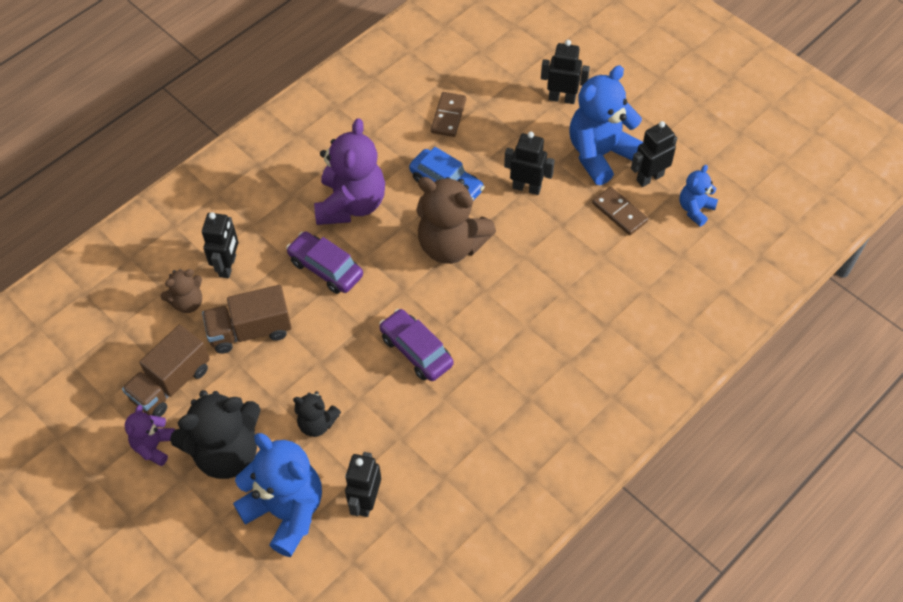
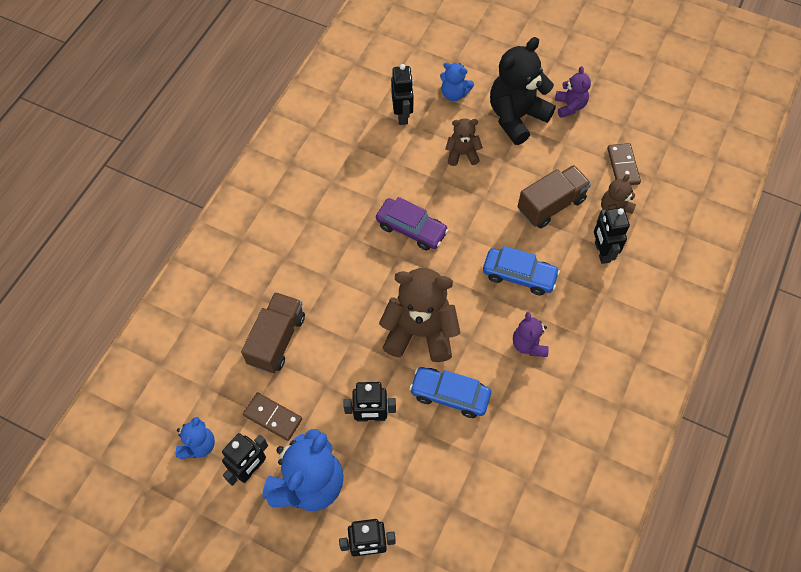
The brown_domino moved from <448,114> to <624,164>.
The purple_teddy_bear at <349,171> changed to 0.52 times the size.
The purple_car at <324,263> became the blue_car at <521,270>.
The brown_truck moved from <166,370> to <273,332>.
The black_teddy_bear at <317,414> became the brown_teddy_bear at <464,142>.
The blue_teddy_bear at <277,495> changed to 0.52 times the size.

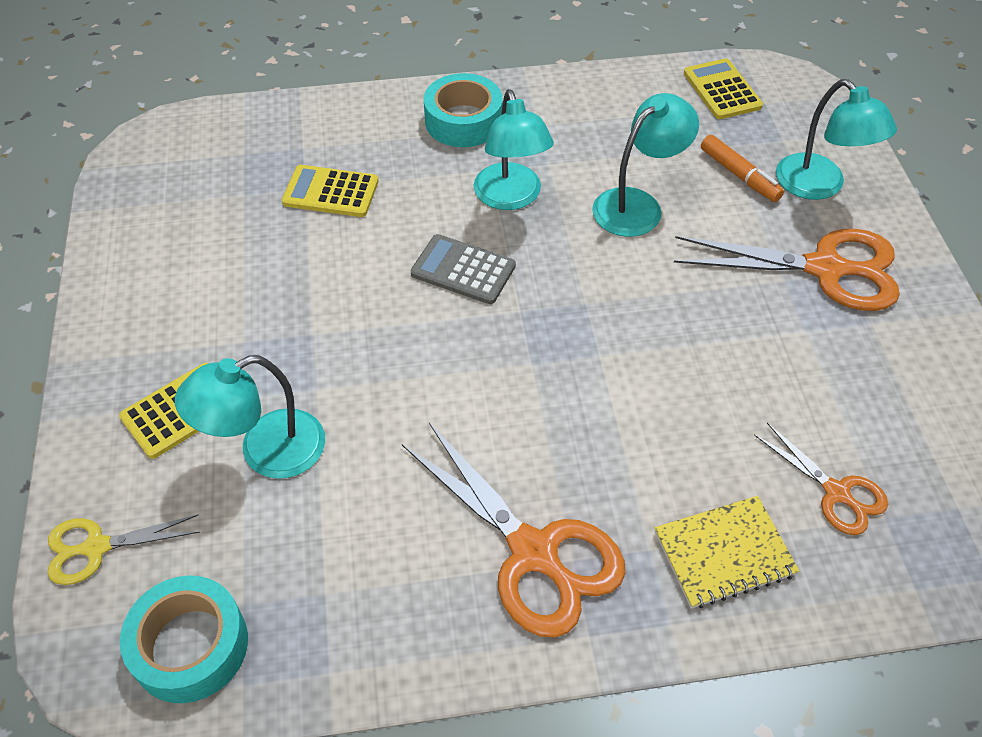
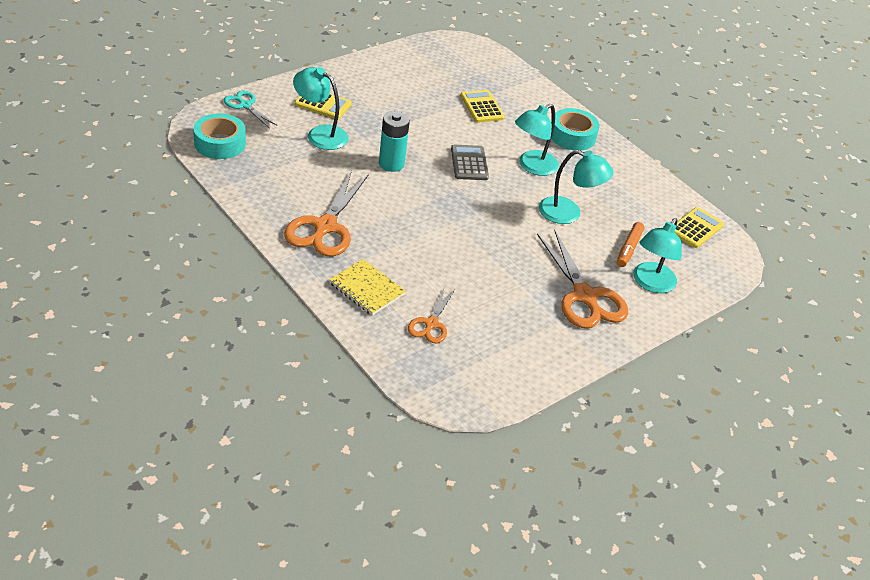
The yellow_scissors at <124,549> became the turquoise_scissors at <250,109>.
The turquoise_battery at <394,141> appeared.

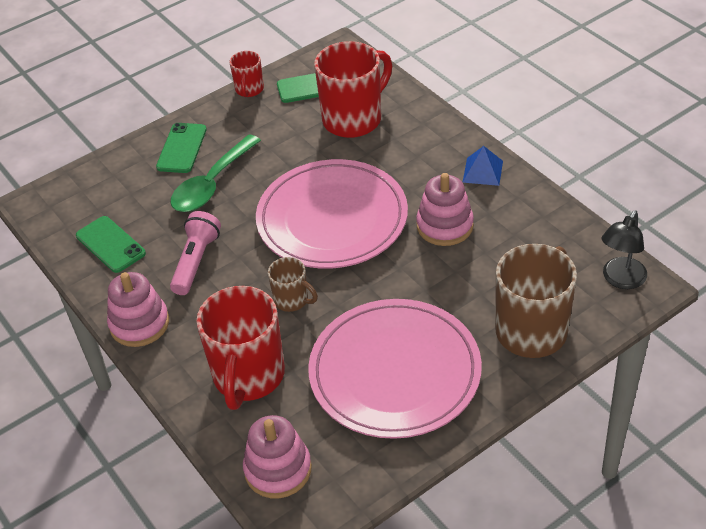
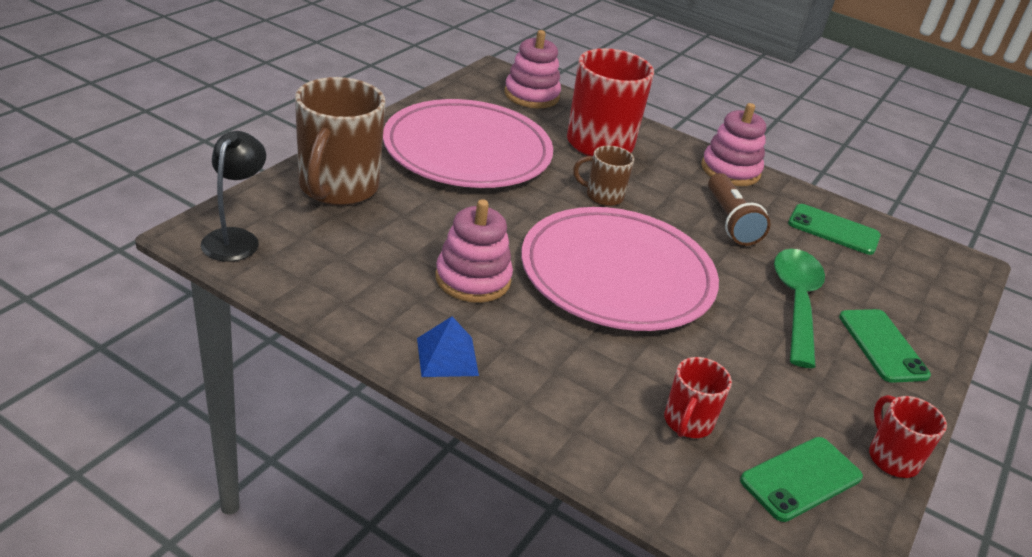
The red_mug at <353,89> changed to 0.51 times the size.
The pink_flashlight at <195,253> became the brown_flashlight at <739,209>.

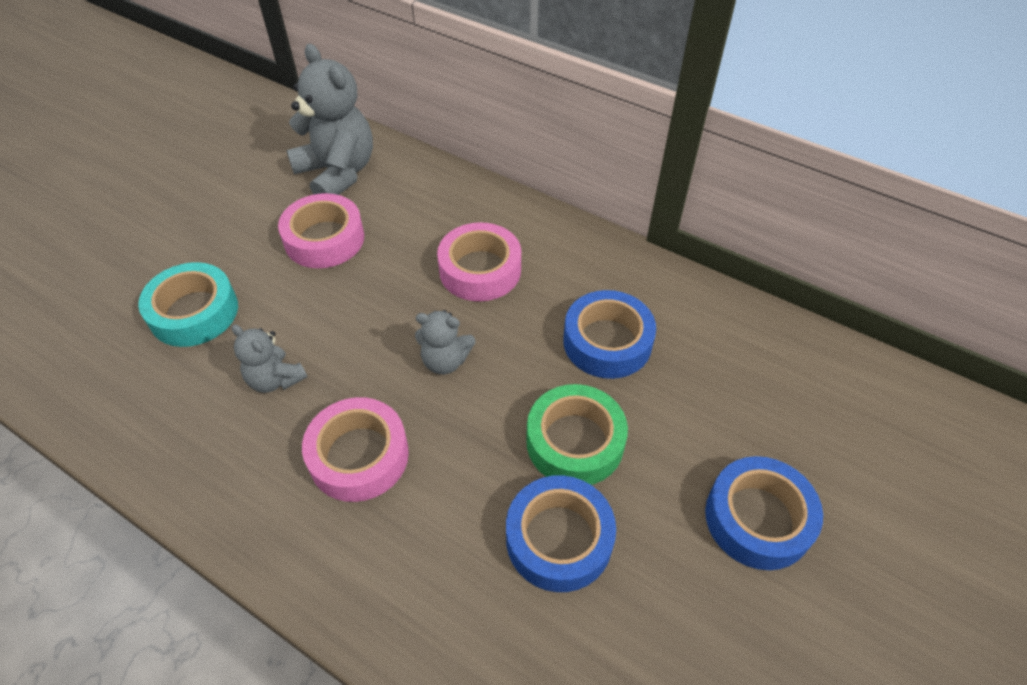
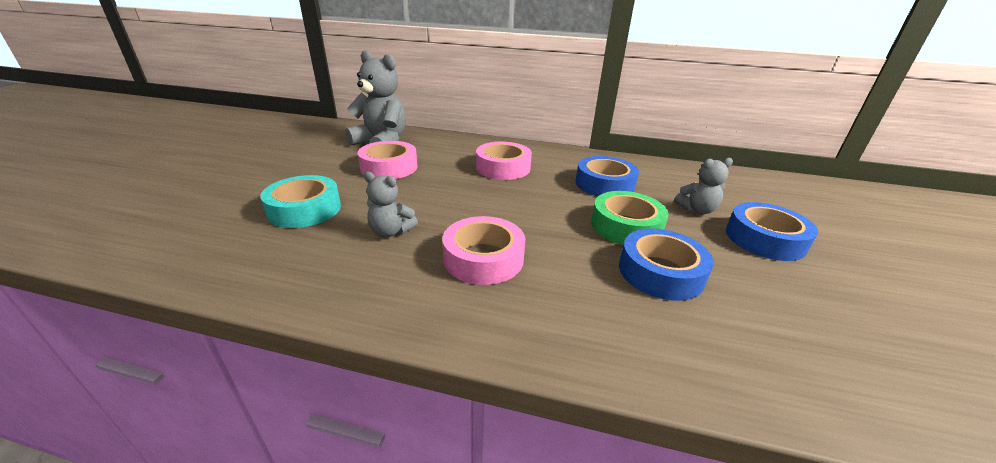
The grey_teddy_bear moved from <445,342> to <703,186>.

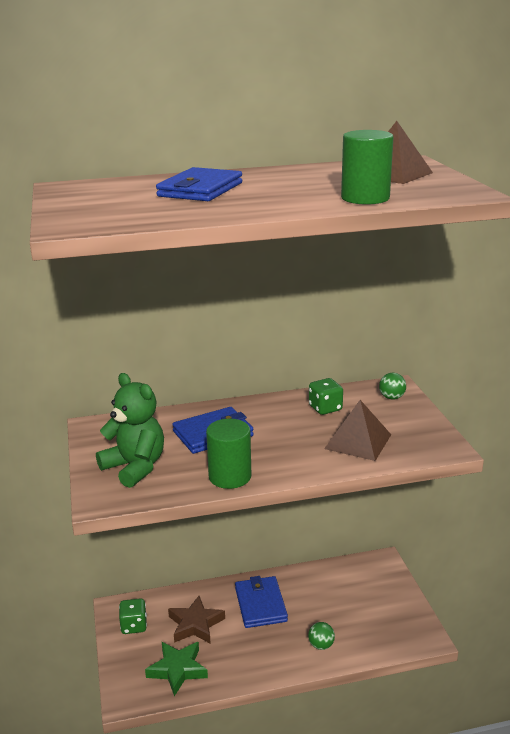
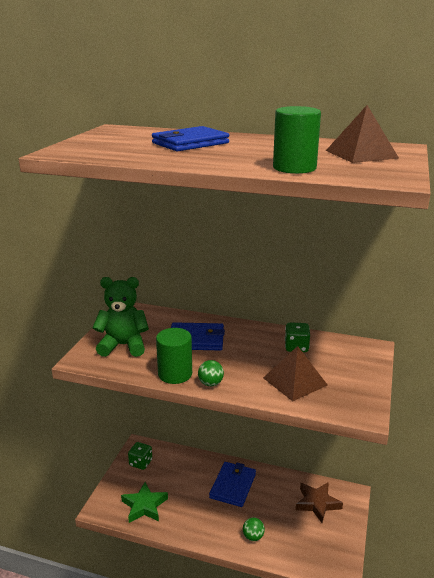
The green_teddy_bear at <130,430> turned 75 degrees counterclockwise.
The green_ball moved from <392,386> to <211,373>.
The brown_star moved from <196,620> to <319,502>.

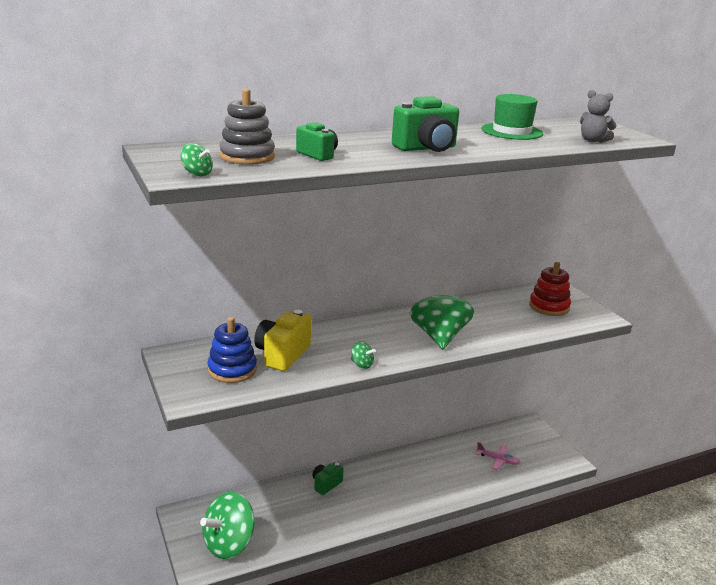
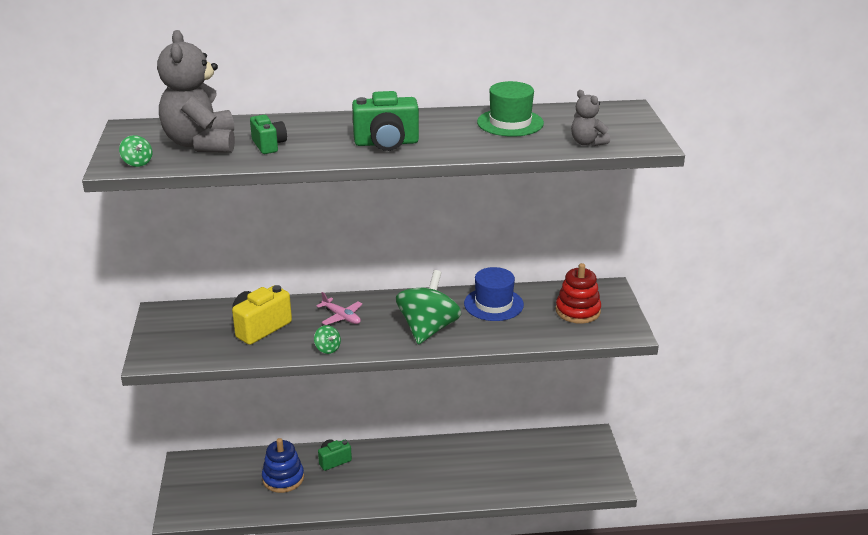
The grey_stacking_toy at <247,127> was replaced by the grey_teddy_bear at <196,91>.
The blue_stacking_toy moved from <232,350> to <283,465>.
The pink_plane moved from <498,456> to <339,308>.
The green_spinning_top at <227,525> disappeared.
The blue_hat at <494,294> appeared.

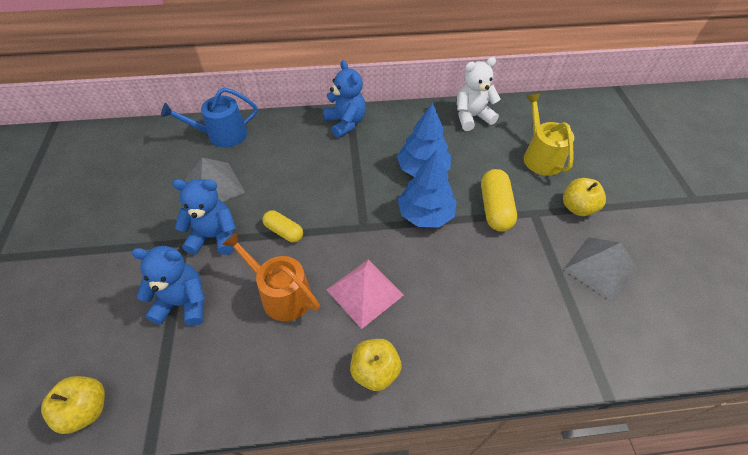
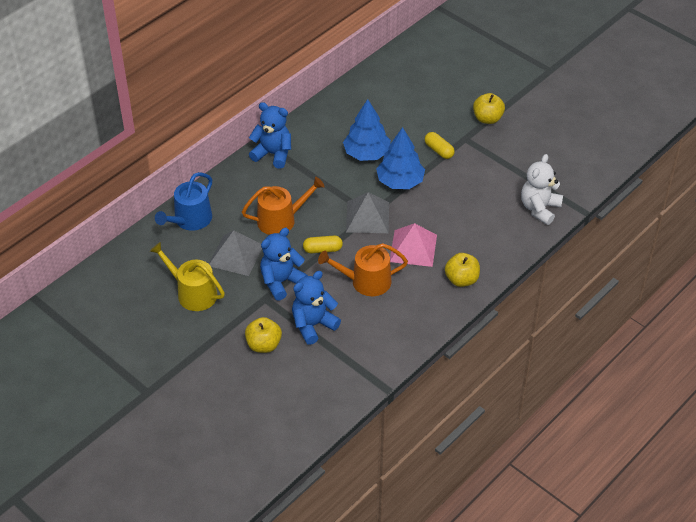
The white_teddy_bear moved from <479,94> to <542,189>.
The yellow_watering_can moved from <548,134> to <187,276>.
The yellow_capsule at <499,200> changed to 0.63 times the size.
The grey_pyramid moved from <600,269> to <367,212>.
The yellow_apple moved from <73,405> to <263,335>.
The orange_watering_can at <283,206> appeared.

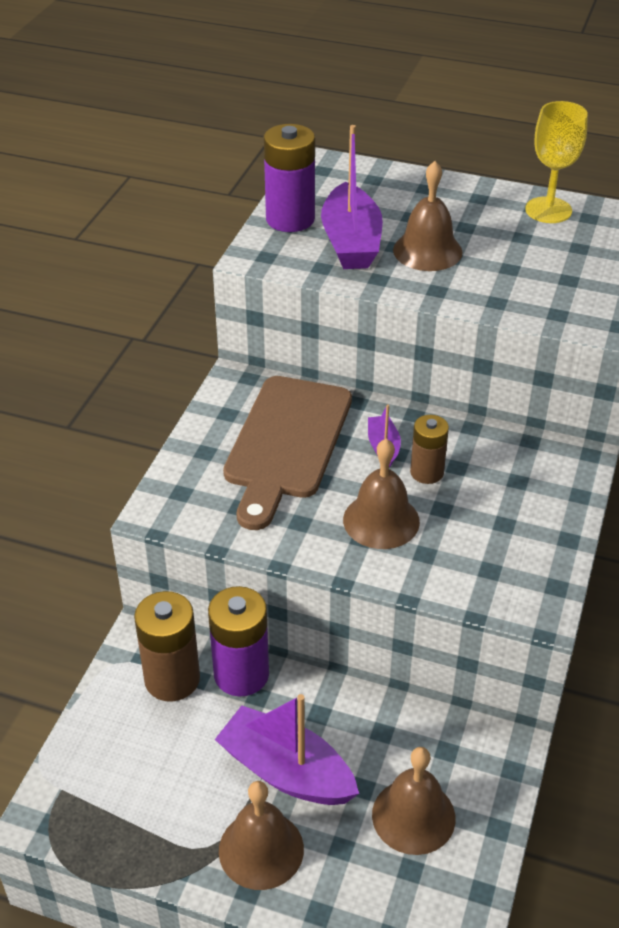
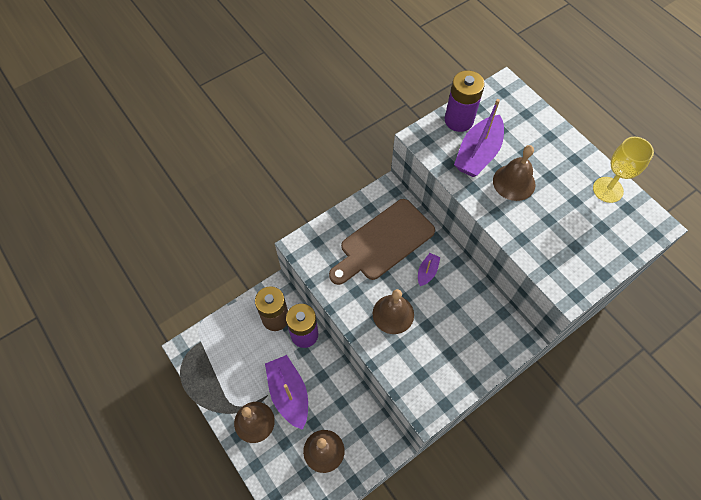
The brown_battery at <429,449> disappeared.

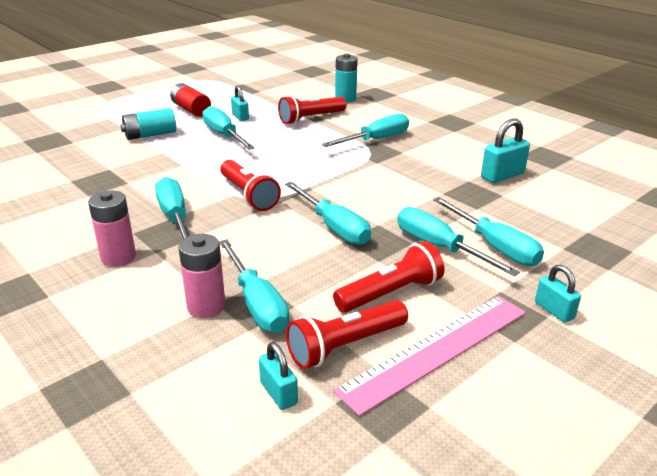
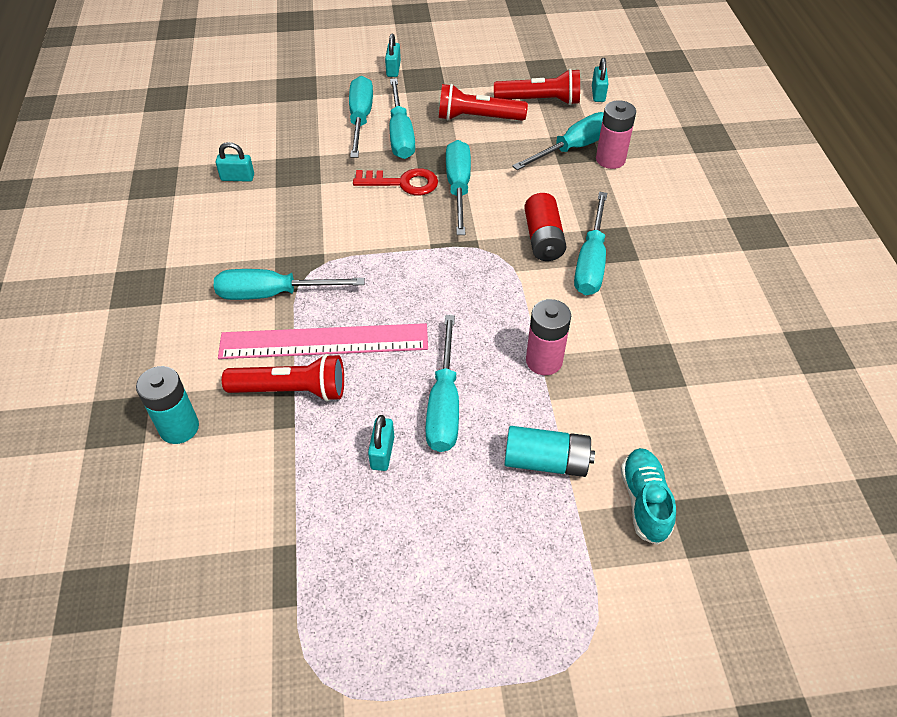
The red_battery moved from <190,100> to <545,227>.
The turquoise_padlock at <505,150> changed to 0.63 times the size.
The red_flashlight at <250,185> disappeared.
The pink_battery moved from <112,229> to <548,337>.
The turquoise_screwdriver at <254,286> turned 45 degrees clockwise.
The pink_ruler moved from <429,356> to <323,341>.
The red_key at <395,181> appeared.
The turquoise_shoe at <648,496> appeared.

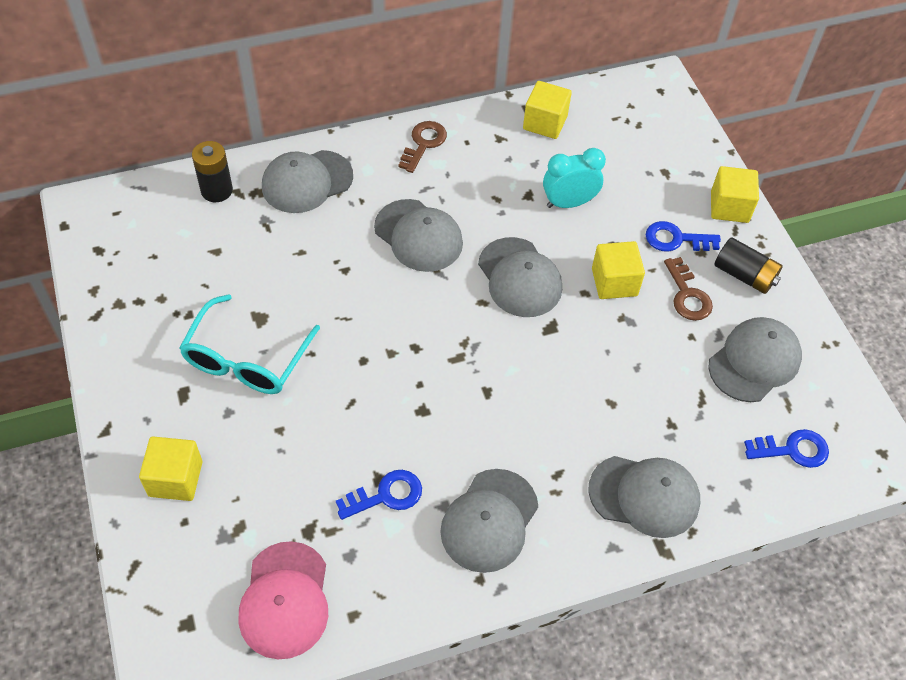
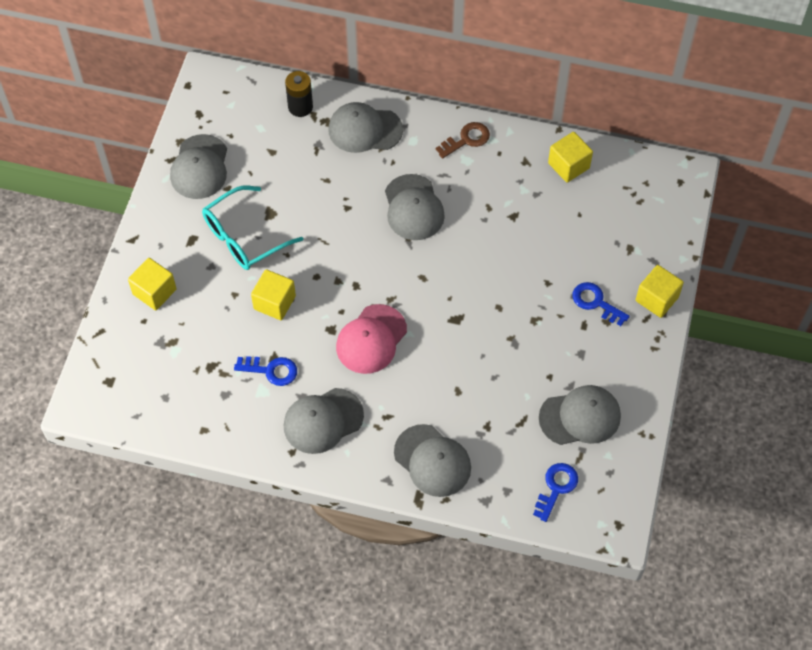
The turquoise_clock at <574,178> disappeared.
The grey_cap moved from <520,277> to <198,166>.
The black_battery at <748,265> disappeared.
The yellow_cube moved from <618,270> to <273,294>.
The brown_key at <688,289> disappeared.
The blue_key at <786,448> turned 90 degrees counterclockwise.
The pink_cap moved from <283,600> to <371,339>.

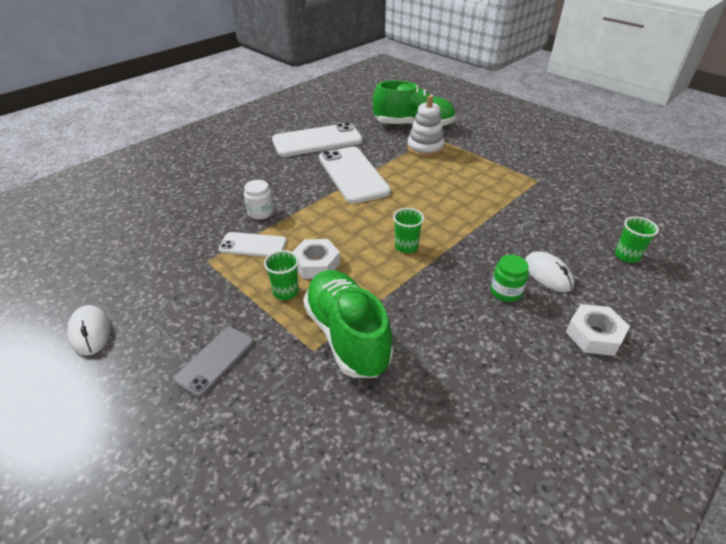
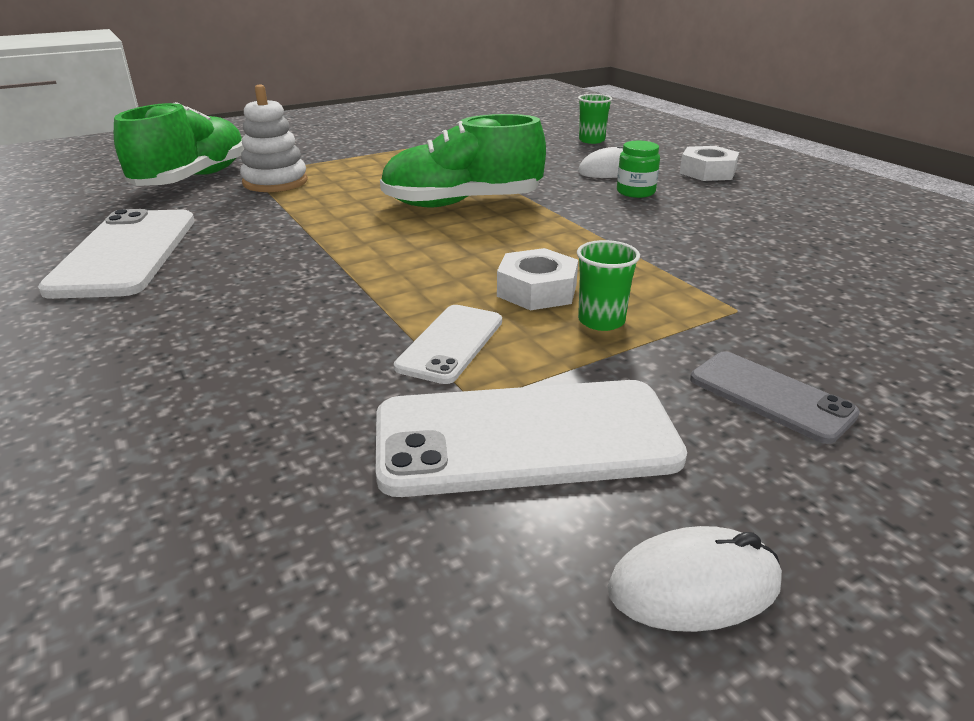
The white_phone moved from <355,175> to <531,438>.
The white_jar at <259,199> disappeared.
The green_cup at <408,230> disappeared.
The green_shoe moved from <348,324> to <463,160>.

